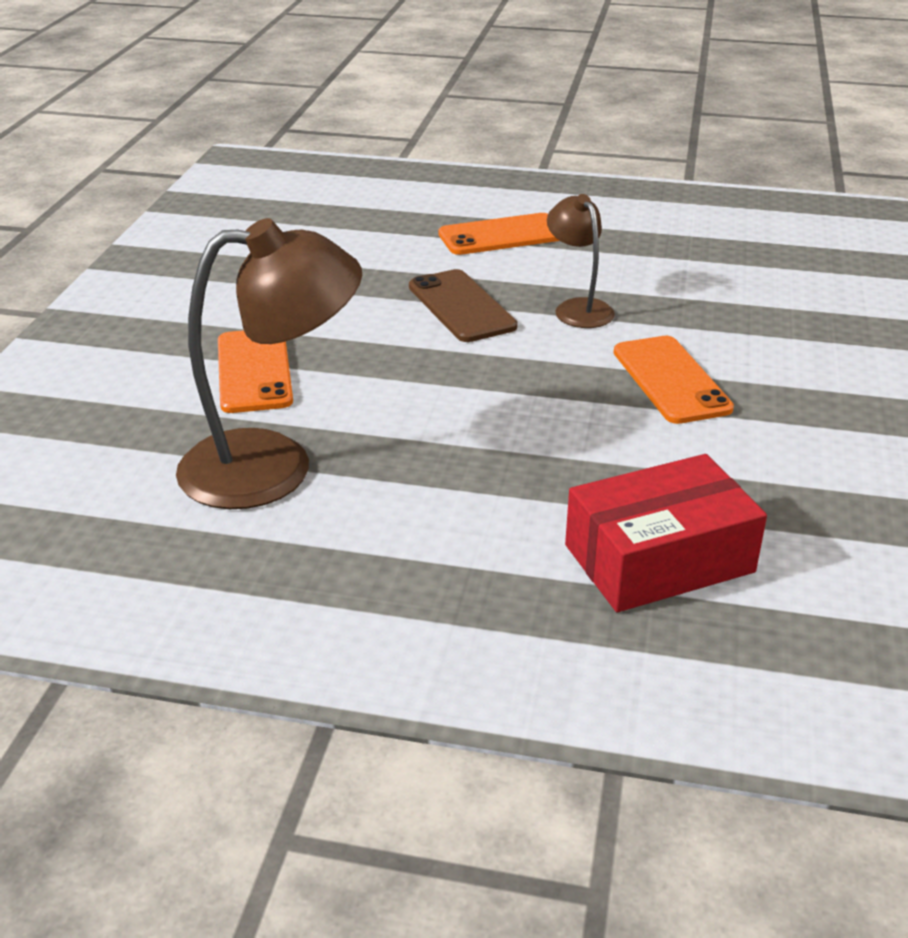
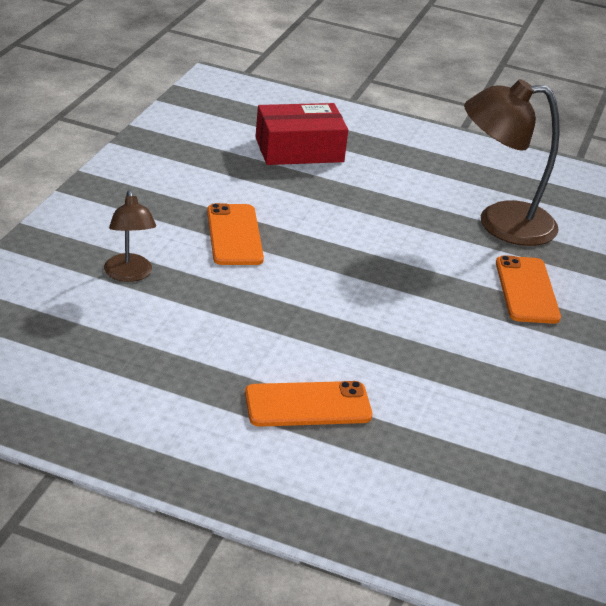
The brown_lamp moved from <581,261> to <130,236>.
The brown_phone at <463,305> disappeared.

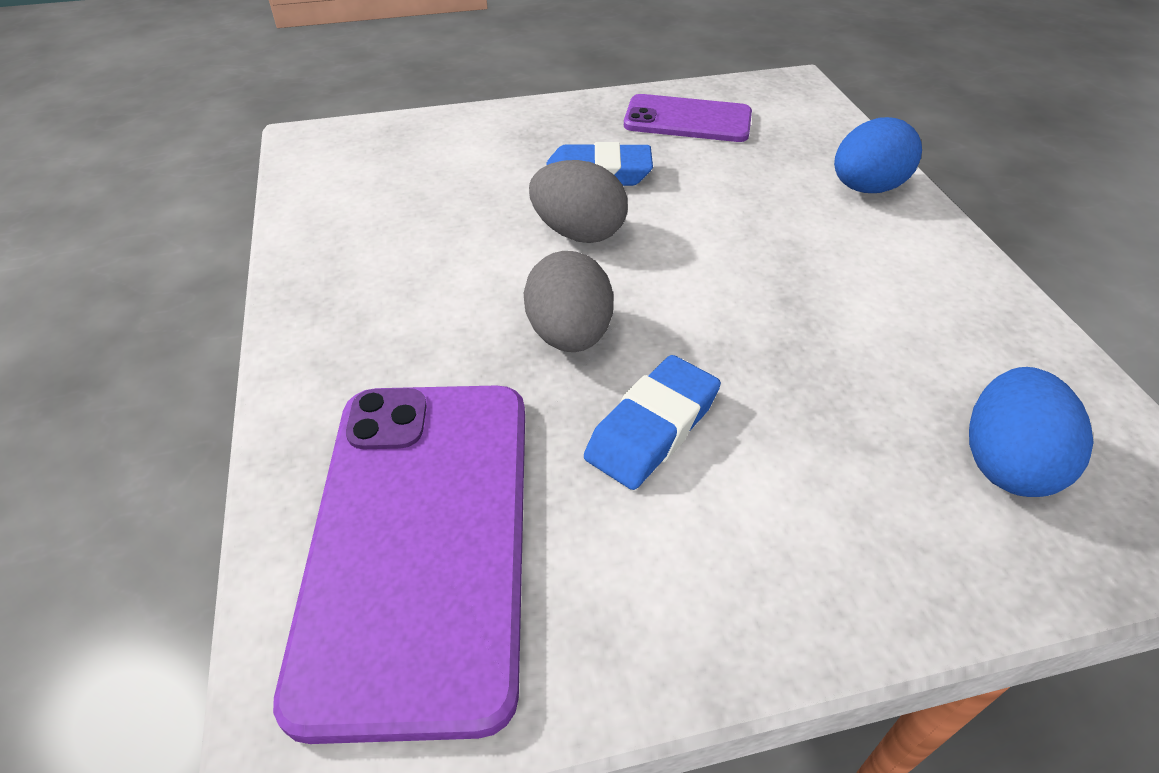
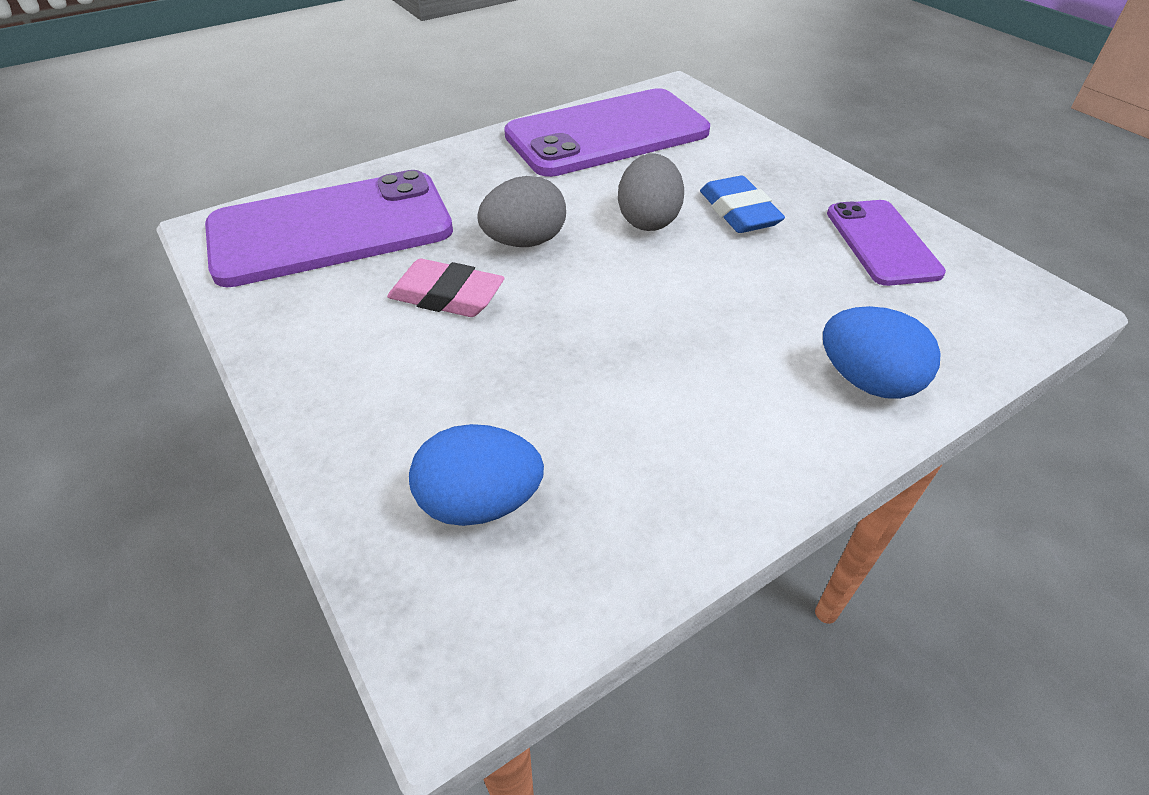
The blue_eraser at <652,422> became the pink_eraser at <445,288>.
The purple_phone at <607,132> appeared.

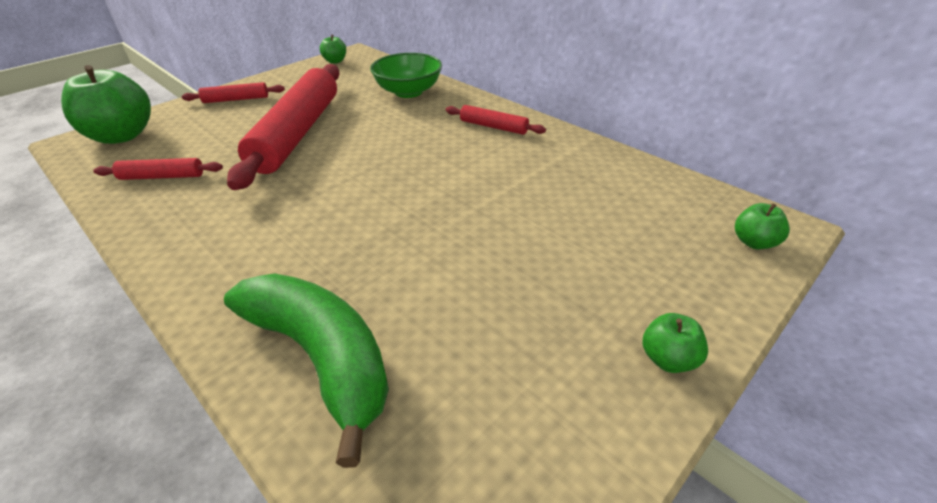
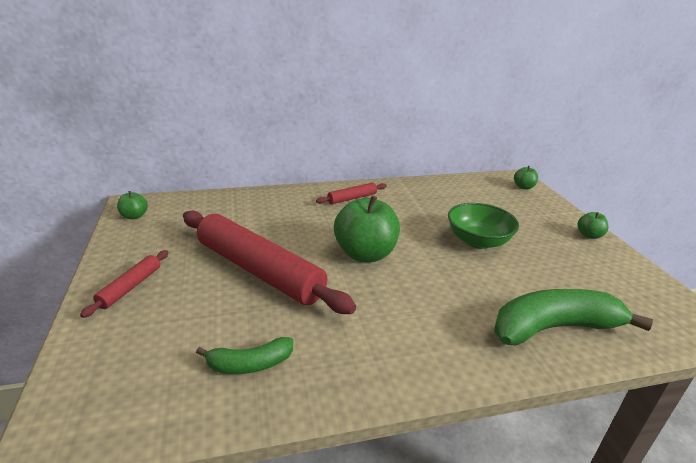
The green_bowl moved from <406,75> to <483,226>.
The green_apple moved from <106,104> to <367,228>.
The red_rolling_pin at <158,169> was replaced by the green_banana at <244,355>.

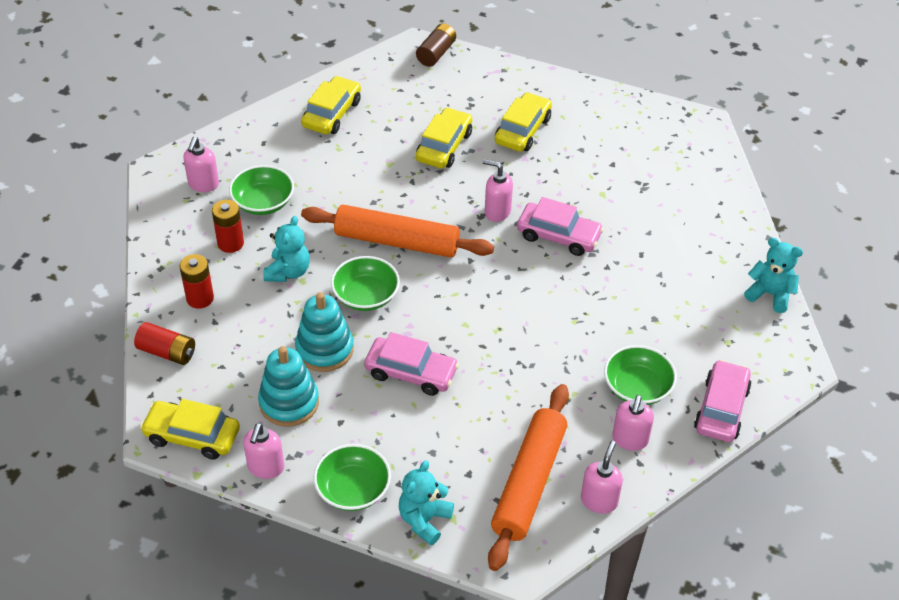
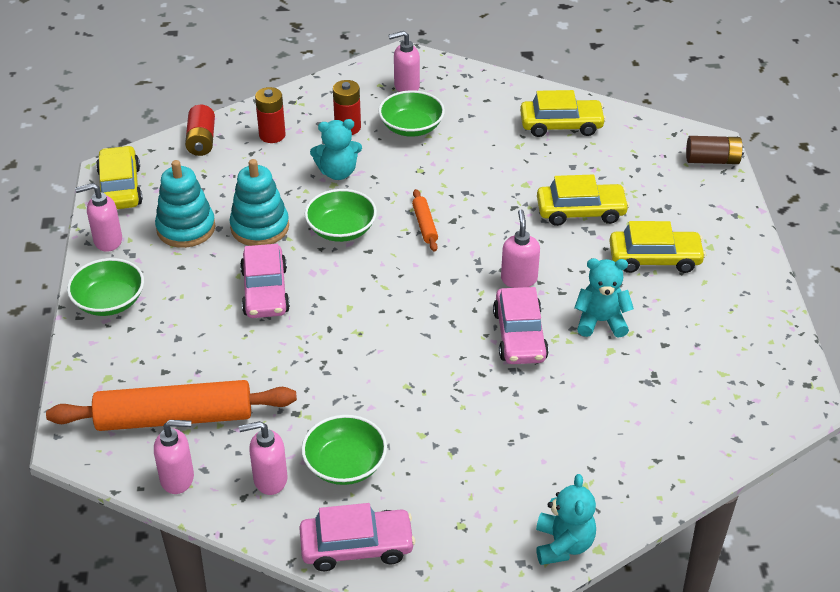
The orange_rolling_pin at <397,231> changed to 0.43 times the size.
The turquoise_teddy_bear moved from <426,502> to <604,298>.

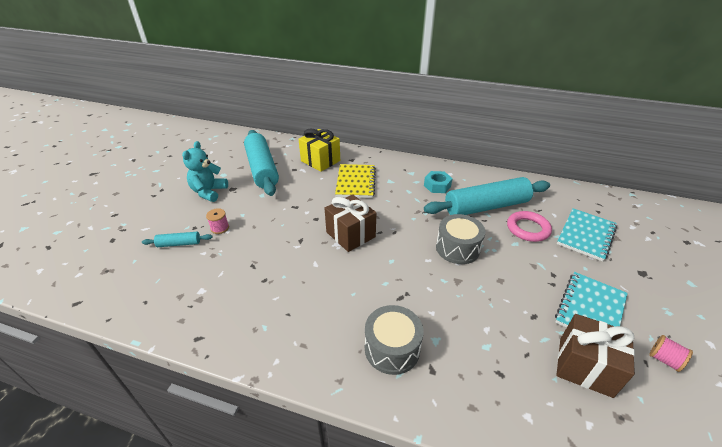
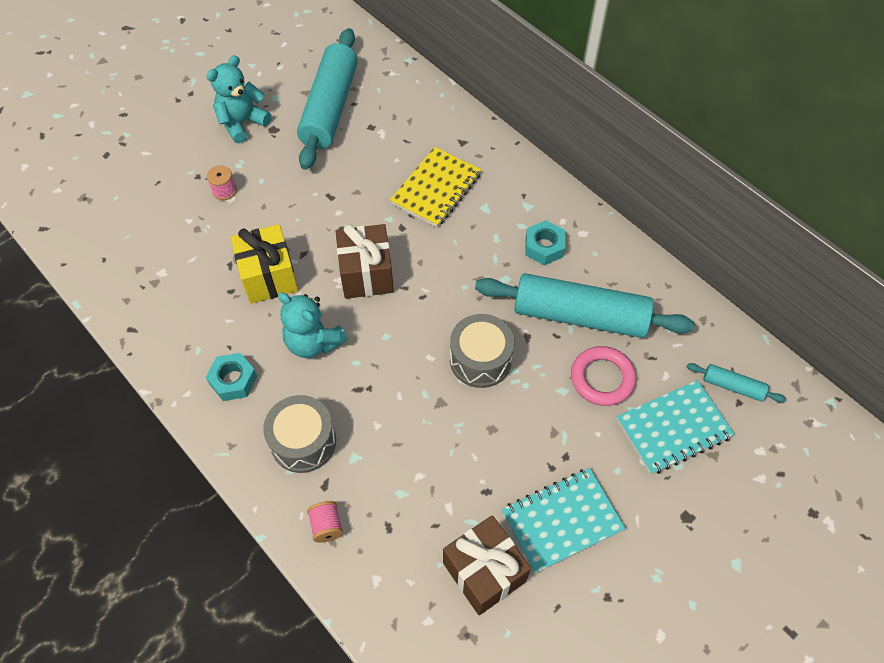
The yellow_gift moved from <319,150> to <264,264>.
The turquoise_rolling_pin moved from <177,239> to <736,382>.
The pink_spool moved from <671,353> to <325,521>.
The turquoise_teddy_bear at <313,325> appeared.
The turquoise_nut at <231,377> appeared.

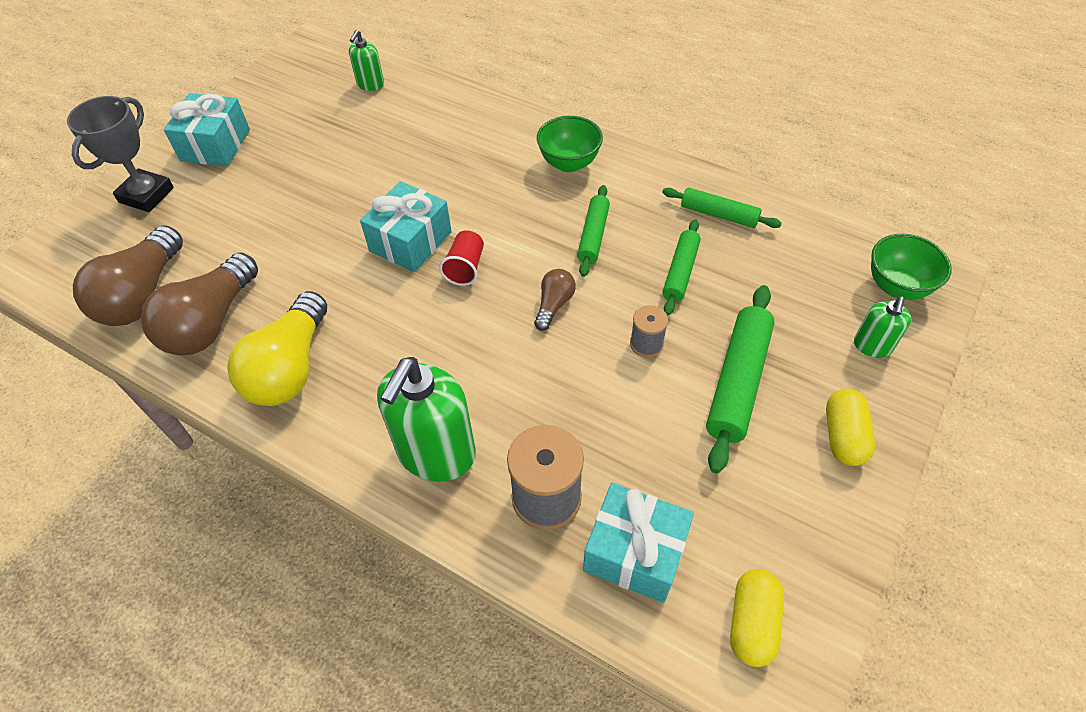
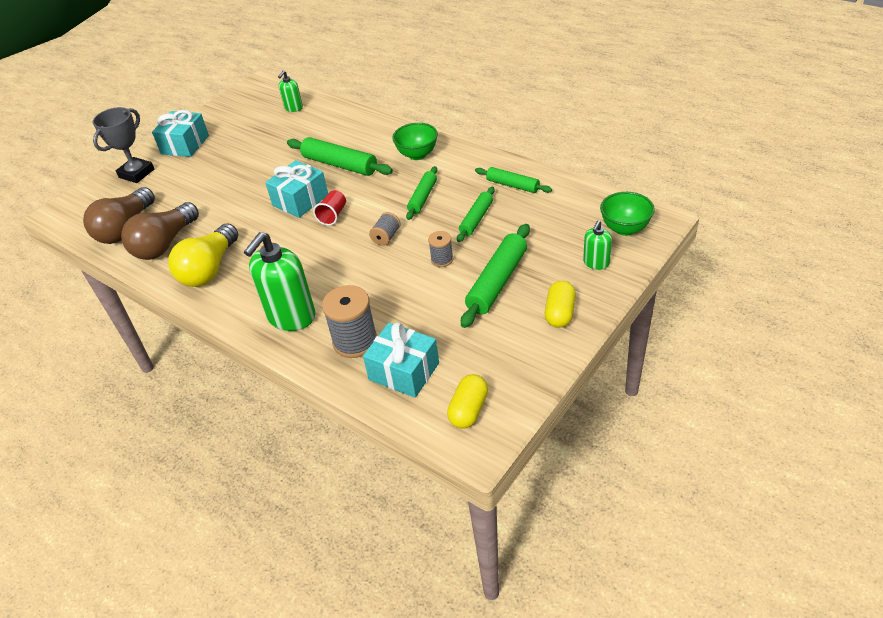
The brown_light_bulb at <555,300> was replaced by the grey_spool at <385,229>.
The green_rolling_pin at <340,156> appeared.

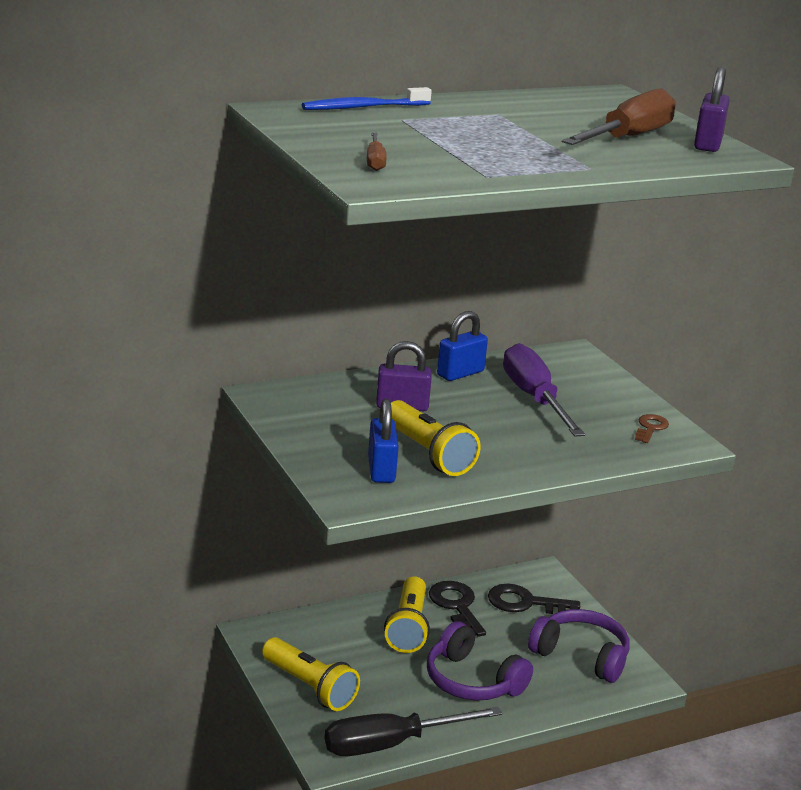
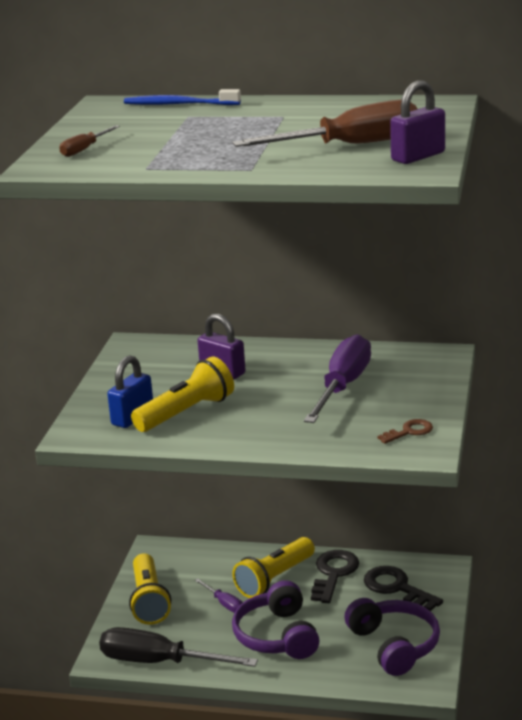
The blue_padlock at <462,346> disappeared.
The yellow_flashlight at <436,438> turned 135 degrees counterclockwise.
The purple_screwdriver at <219,595> appeared.

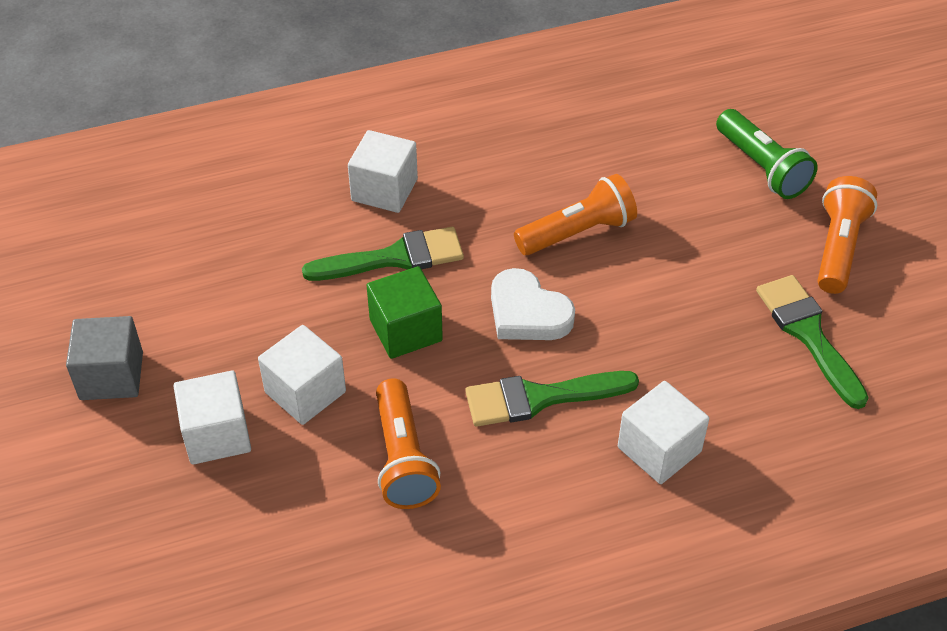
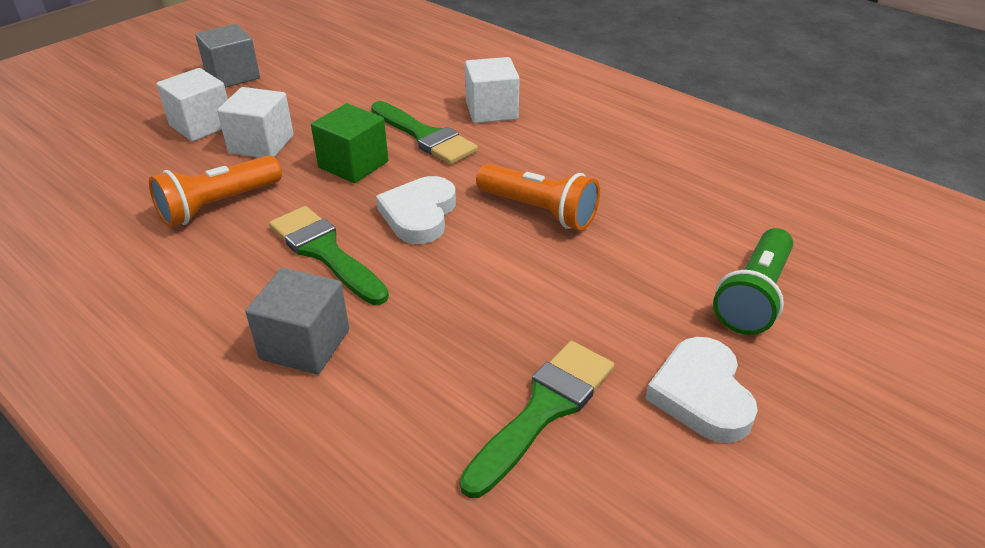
The orange_flashlight at <847,235> was replaced by the white_heart at <701,390>.
The white_cube at <663,432> became the grey_cube at <297,321>.

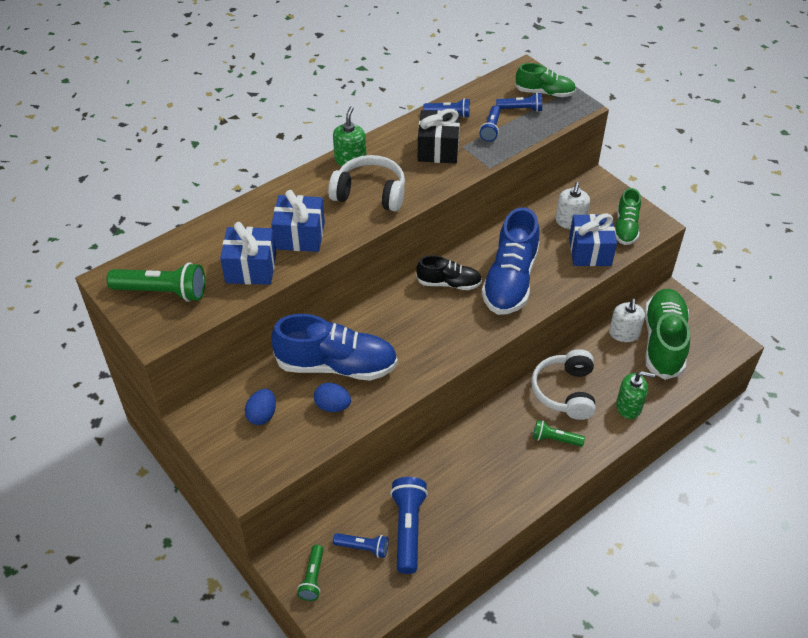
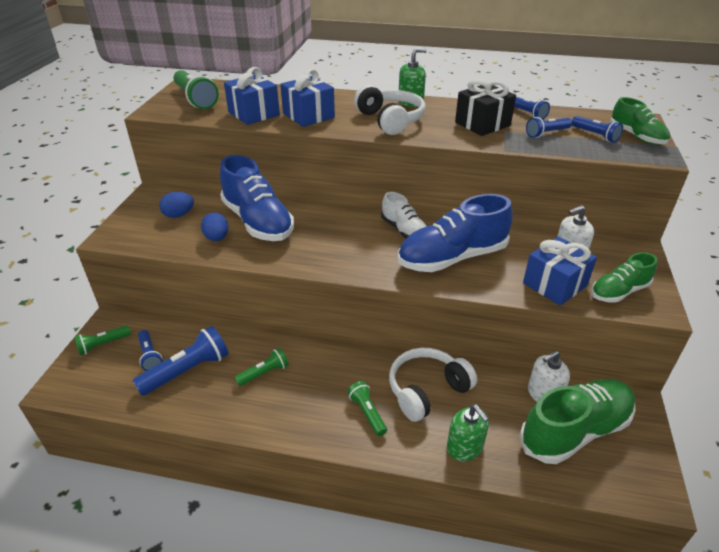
The black_shoe at <449,272> became the white_shoe at <404,215>.
The green_flashlight at <262,367> appeared.

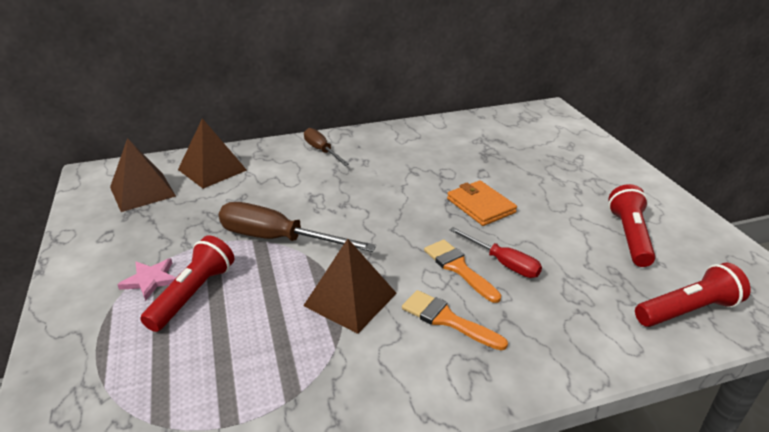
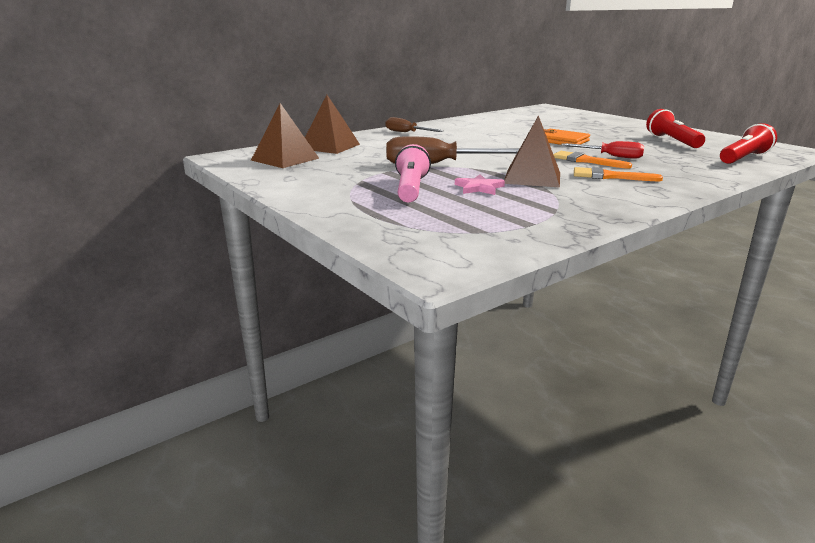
The red_flashlight at <187,284> became the pink_flashlight at <413,173>.
The pink_star moved from <146,279> to <480,185>.

